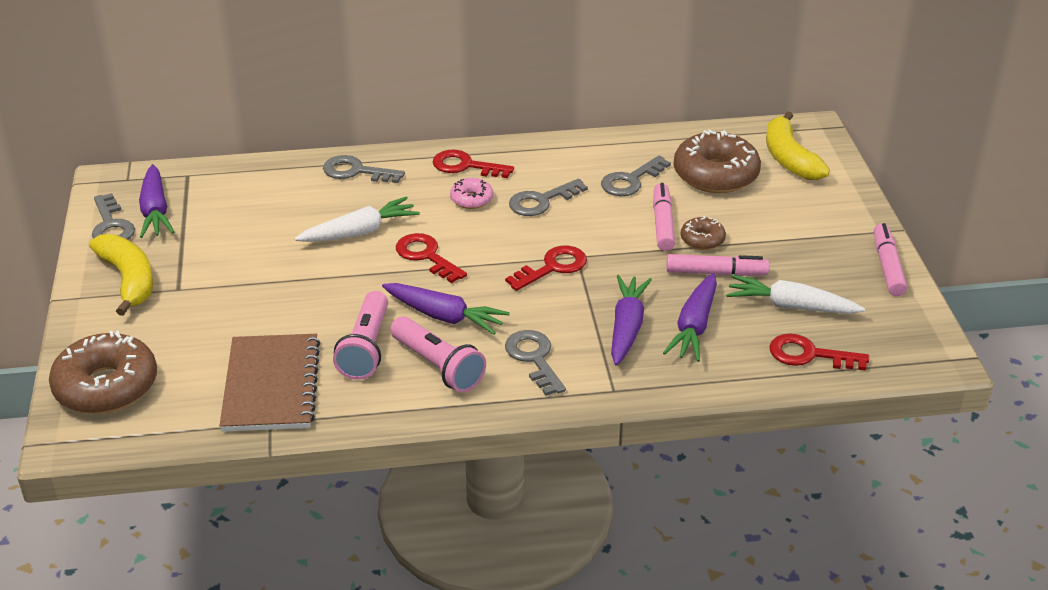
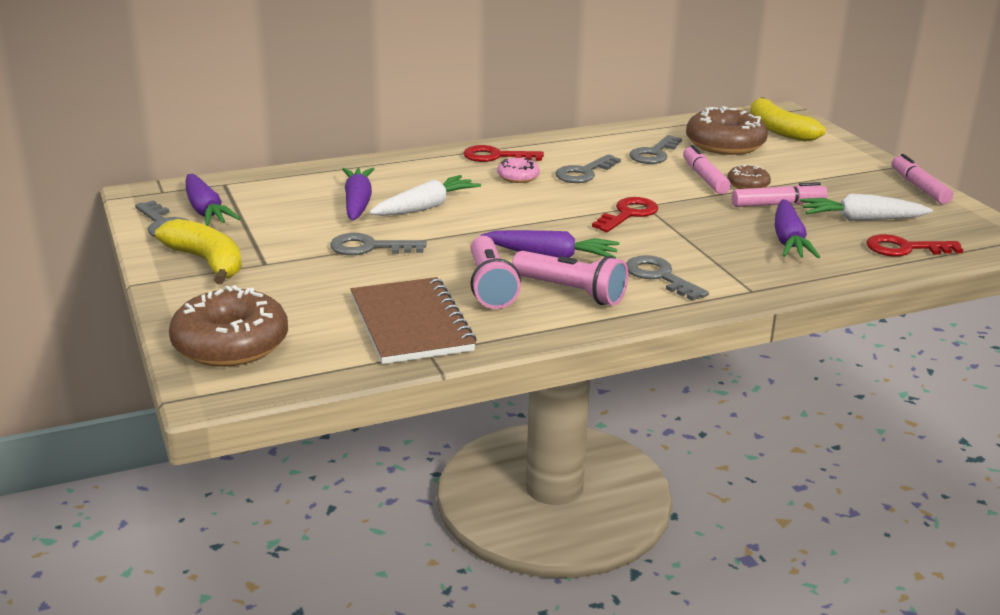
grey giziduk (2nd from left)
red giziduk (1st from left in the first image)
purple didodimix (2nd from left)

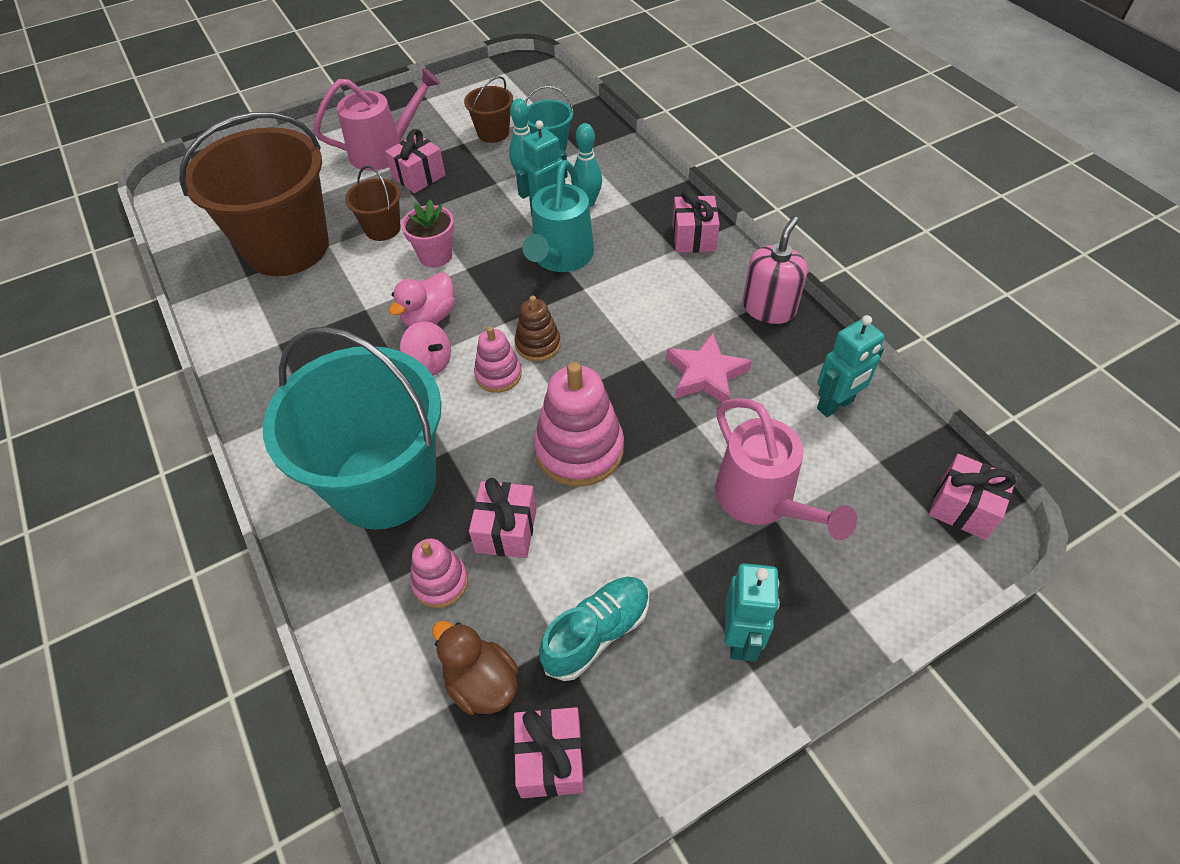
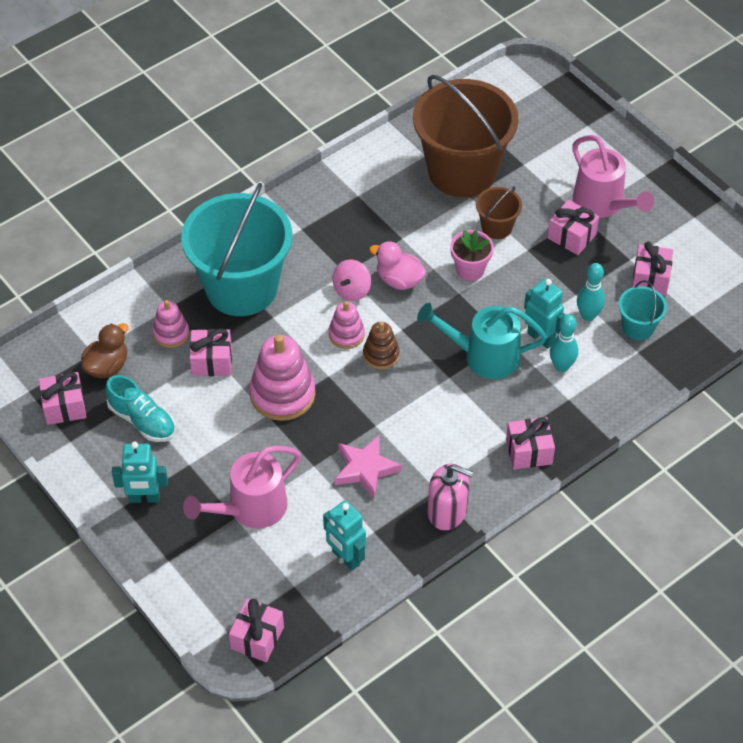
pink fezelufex (6th from left)

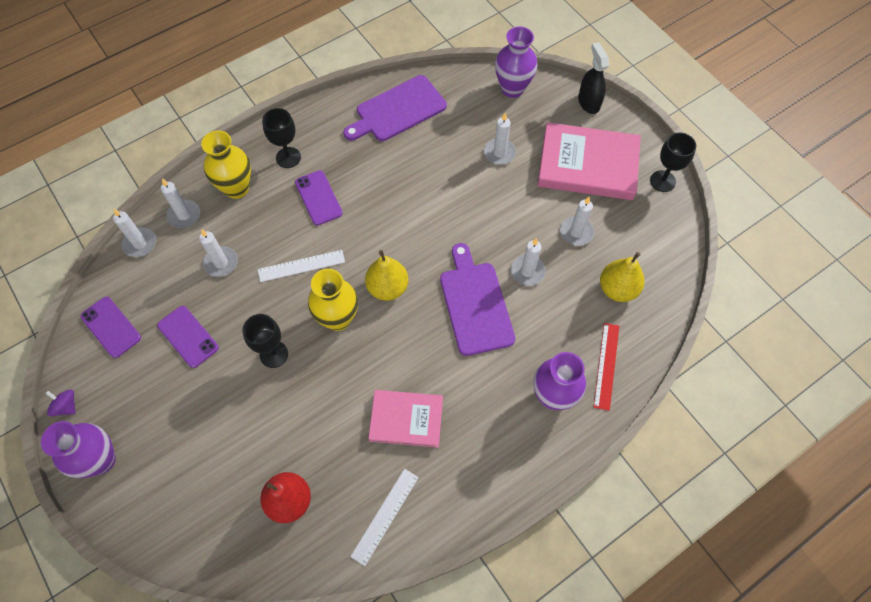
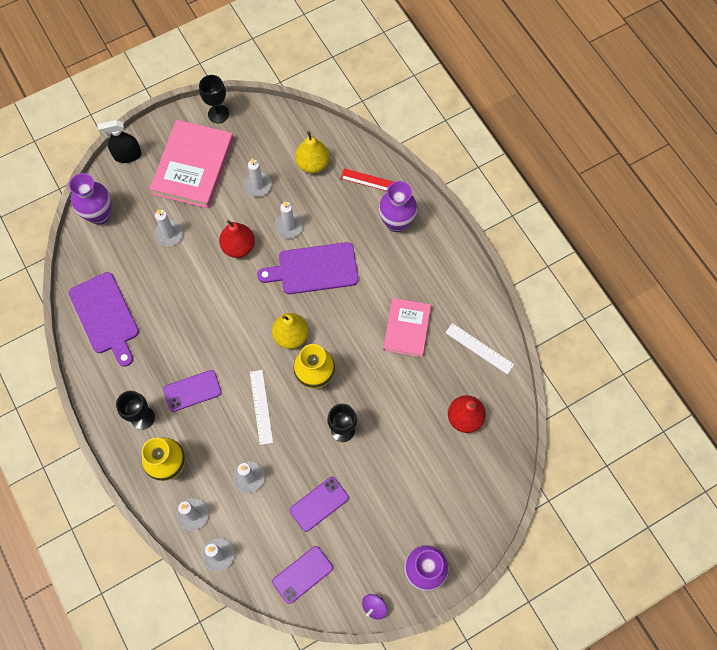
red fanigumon (1st from left)

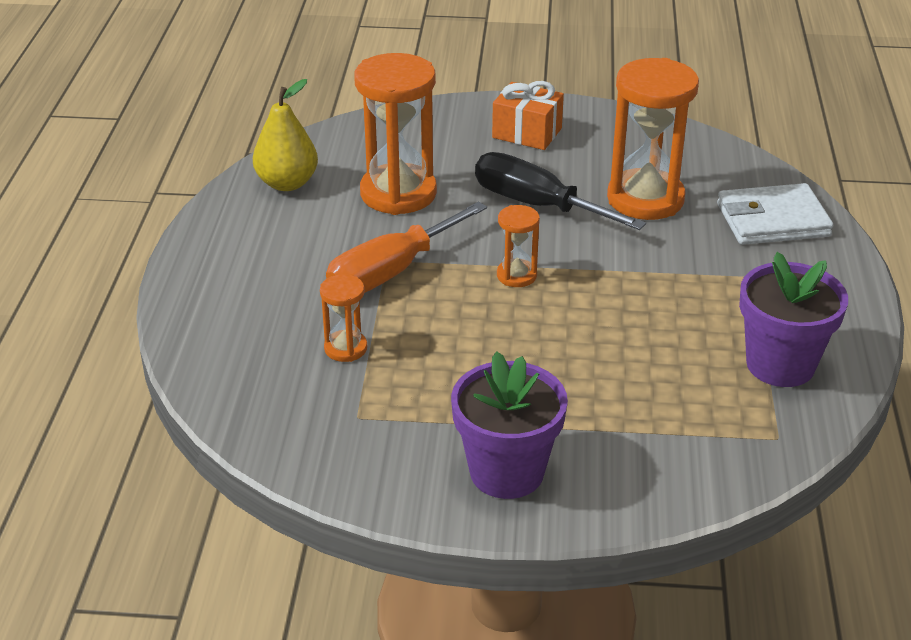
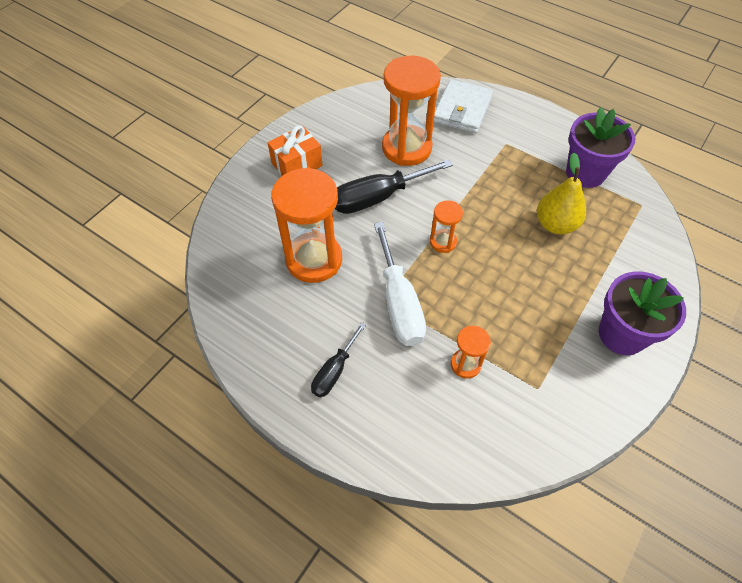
yellow fanigumon
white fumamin
black fumamin (1st from left)

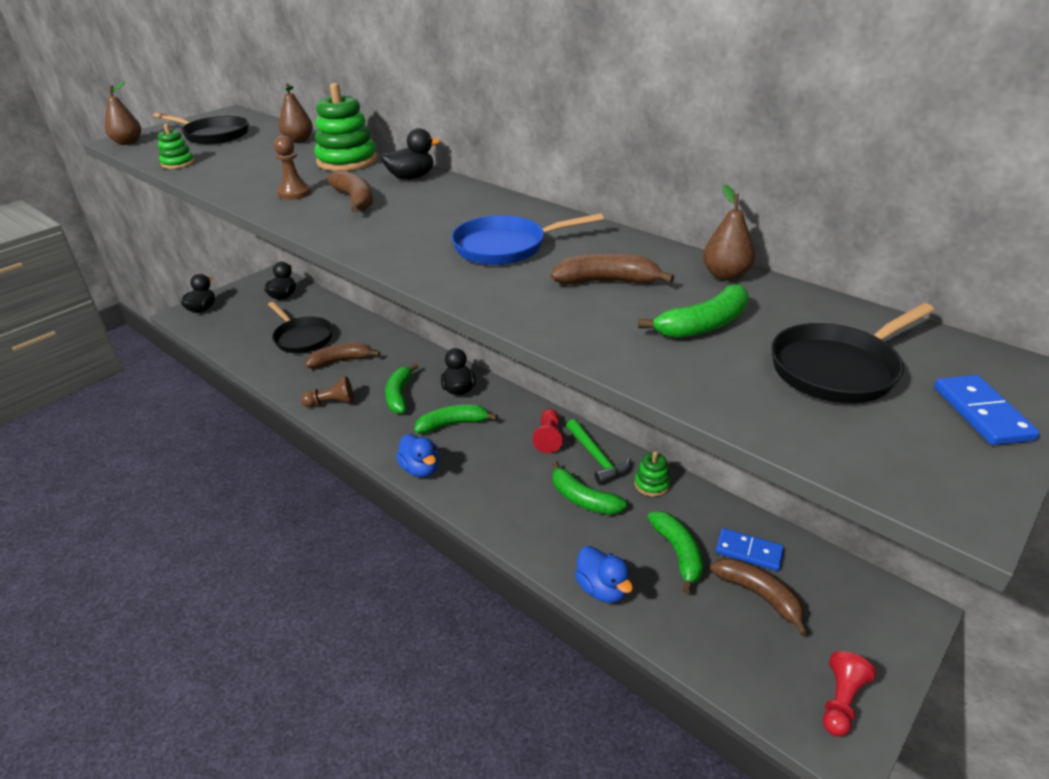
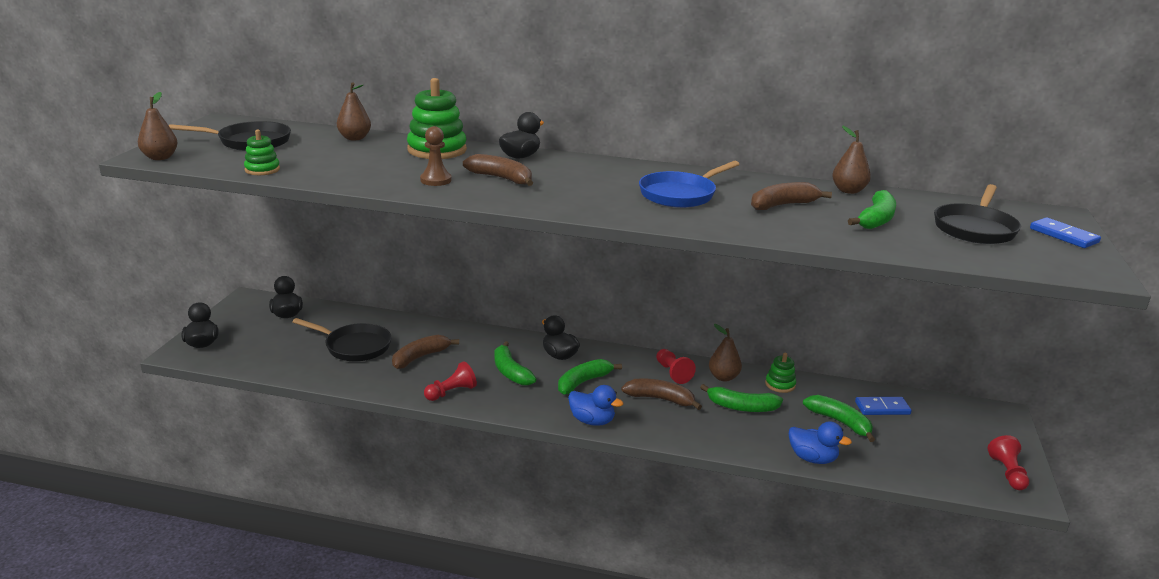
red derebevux (1st from left)
brown fanigumon (3rd from left)
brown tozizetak (3rd from left)

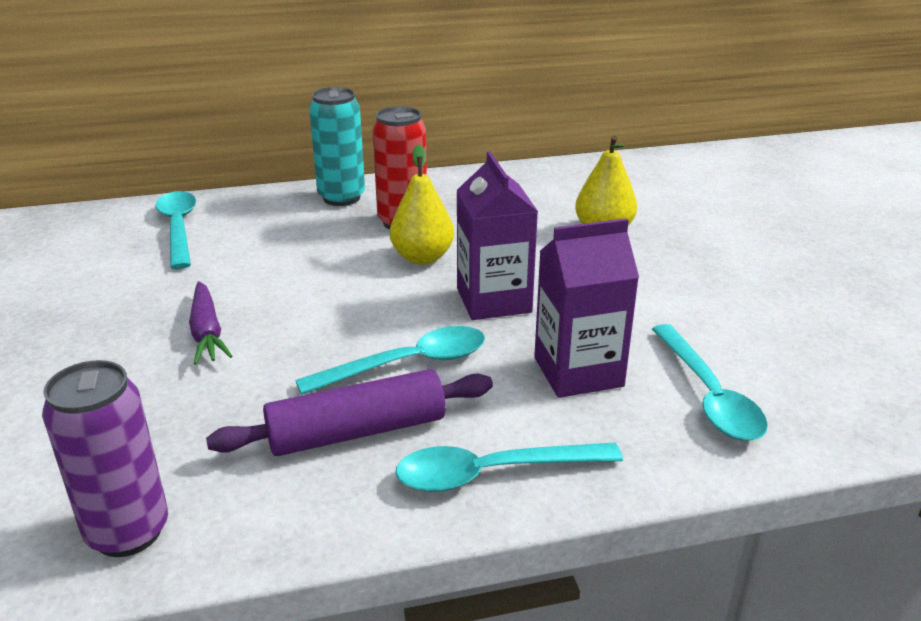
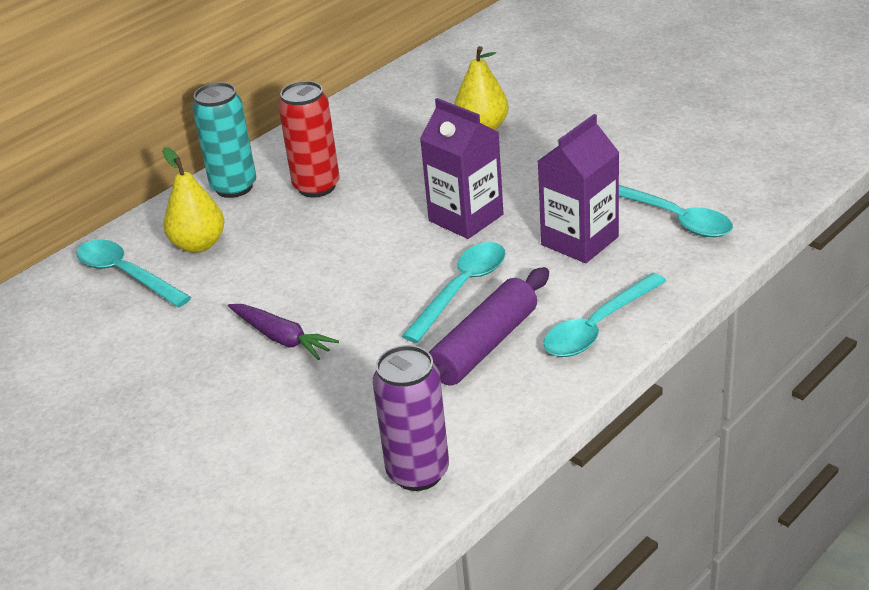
yellow fanigumon (1st from left)

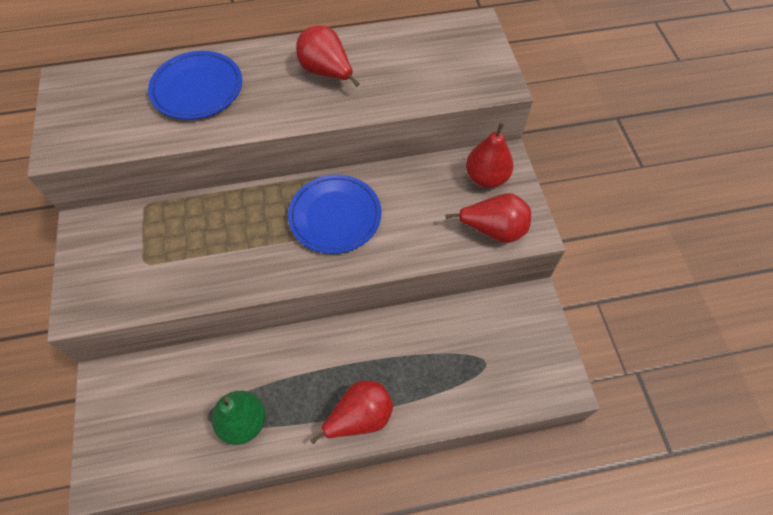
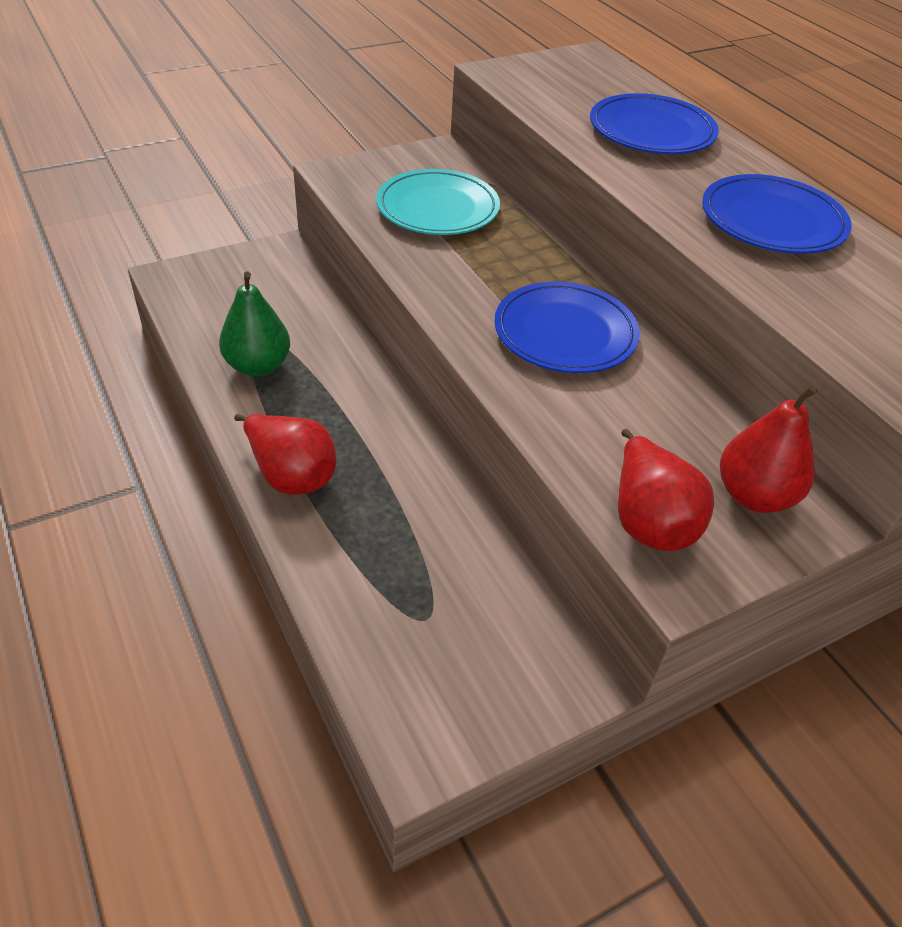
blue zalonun (3rd from left)
turquoise zalonun

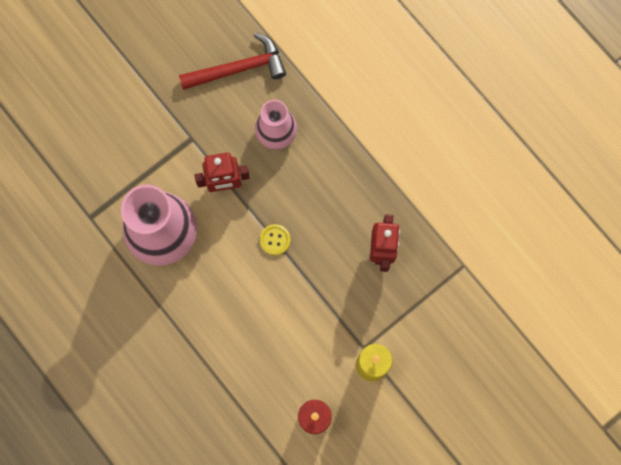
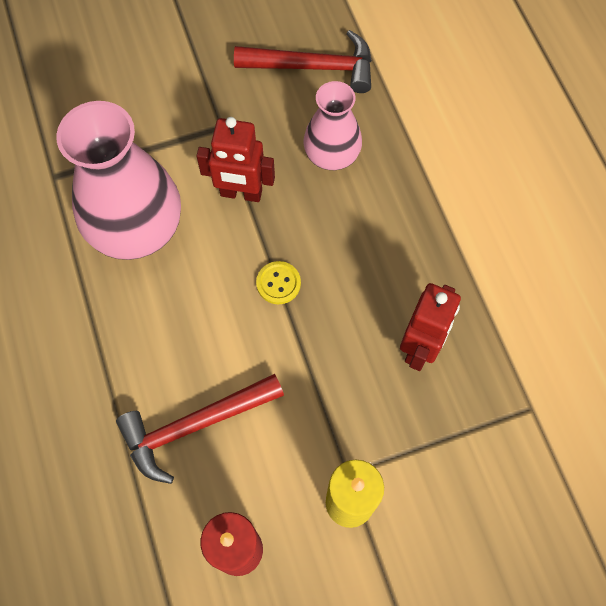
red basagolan (1st from left)

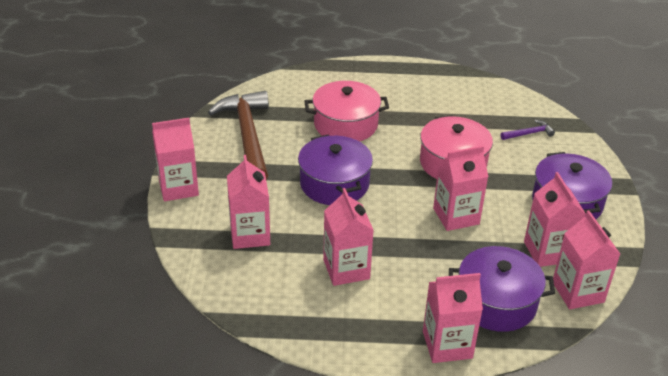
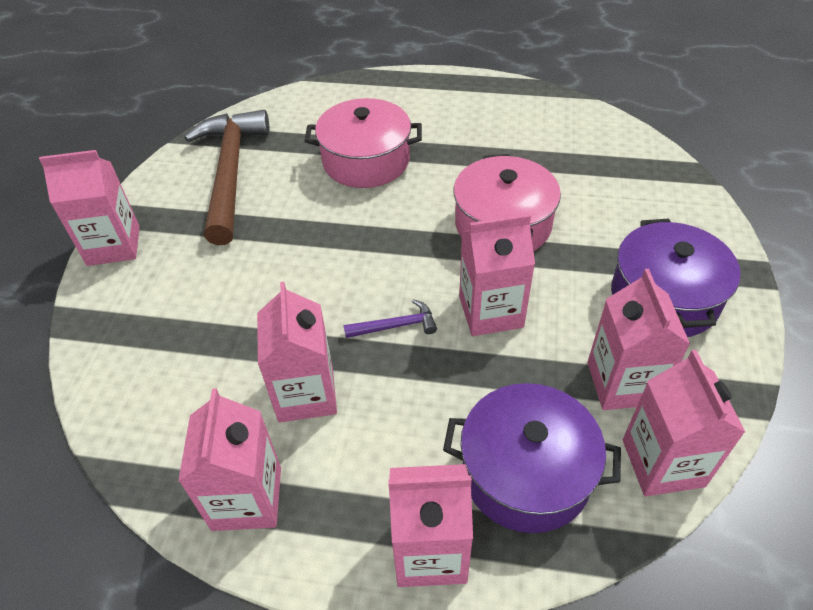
purple basagolan
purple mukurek (1st from left in the first image)
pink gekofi (2nd from left)

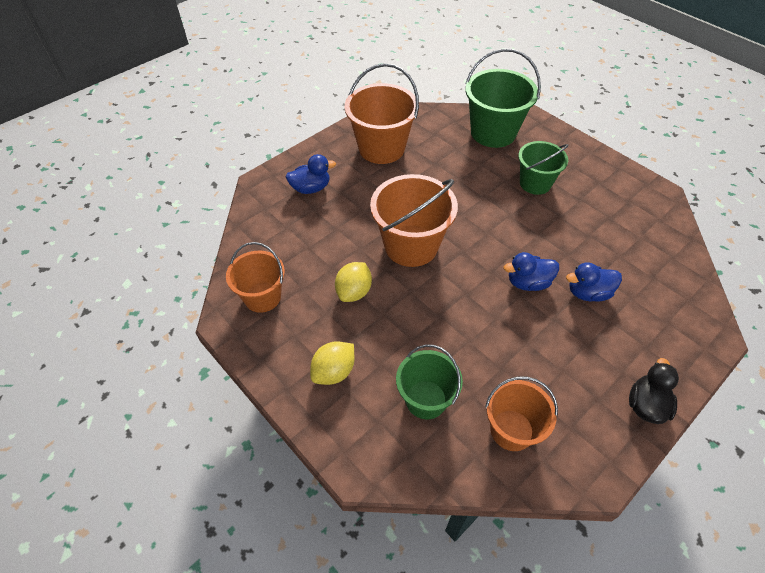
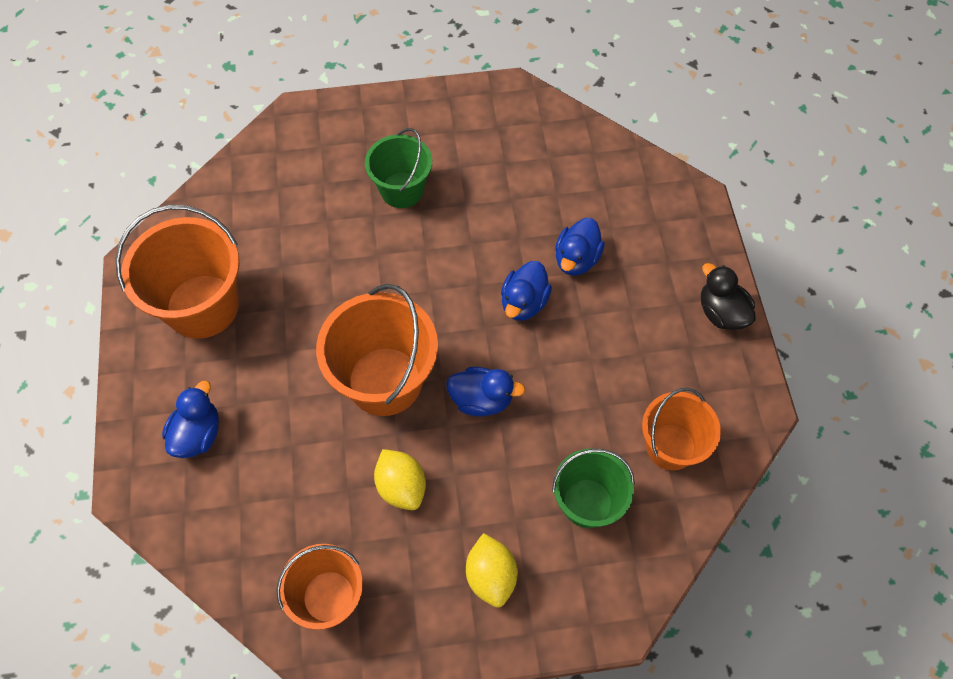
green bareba (2nd from left in the first image)
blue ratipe (2nd from left)

